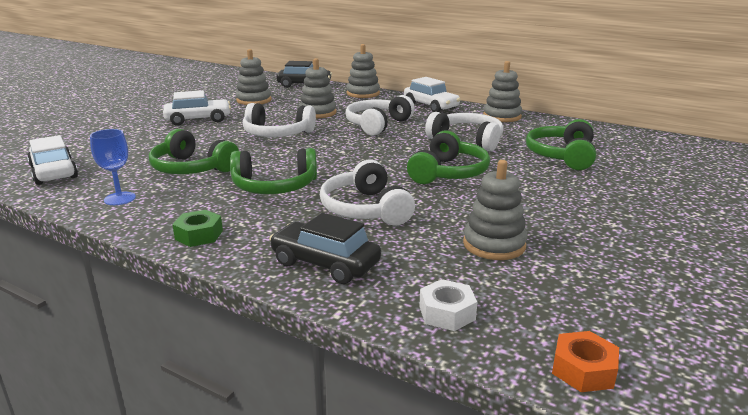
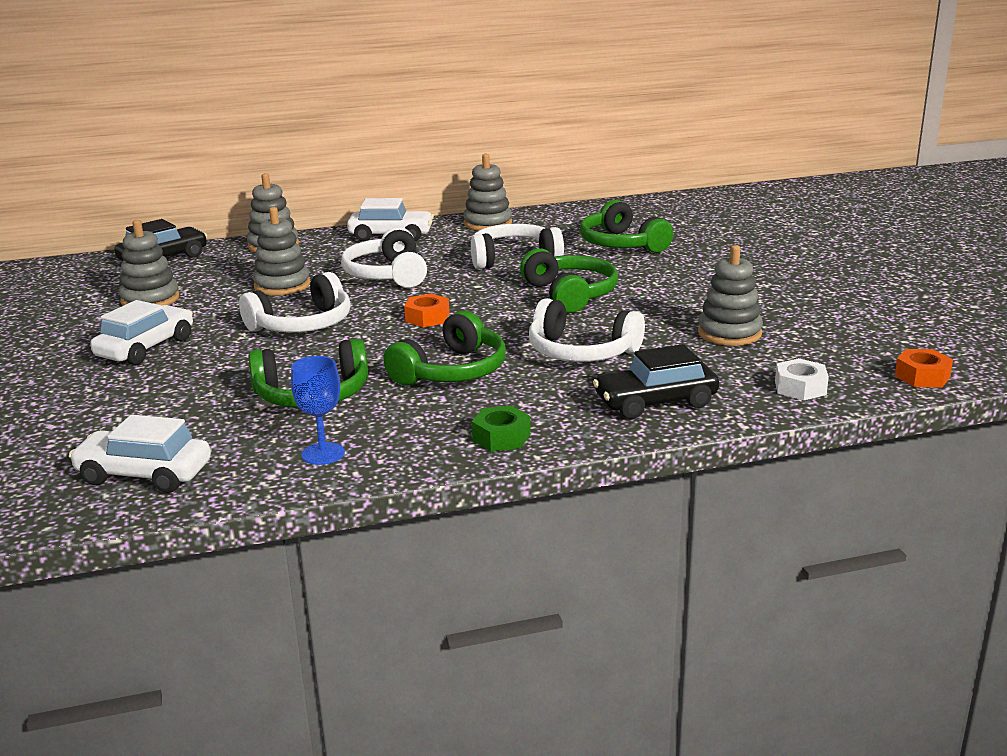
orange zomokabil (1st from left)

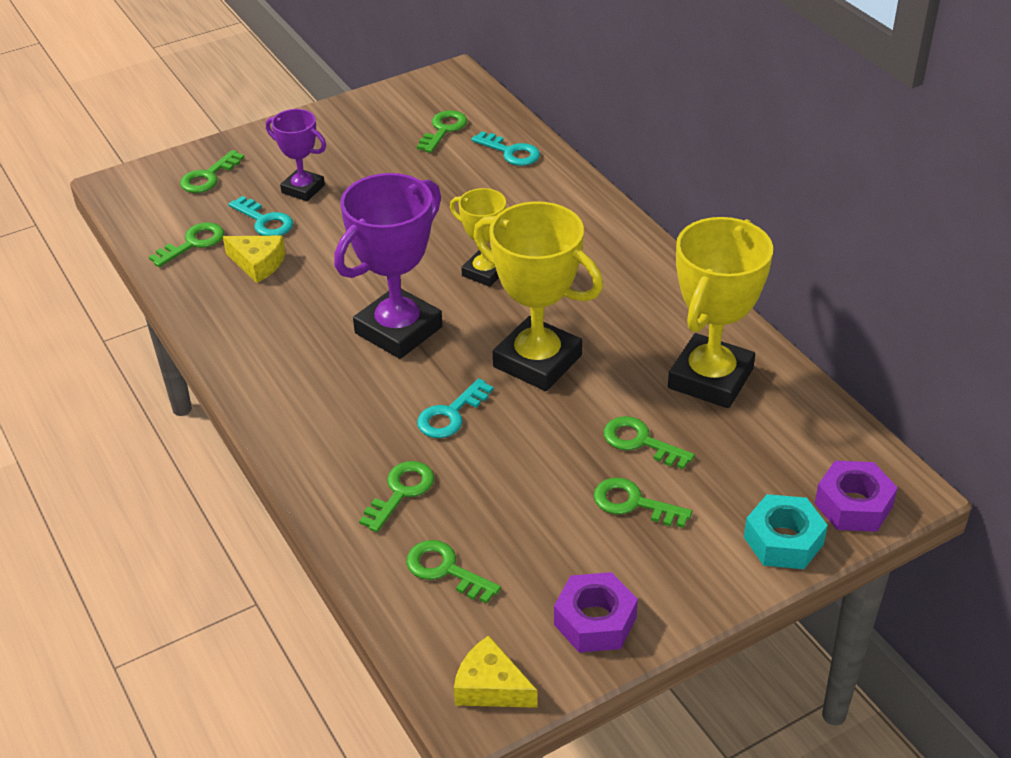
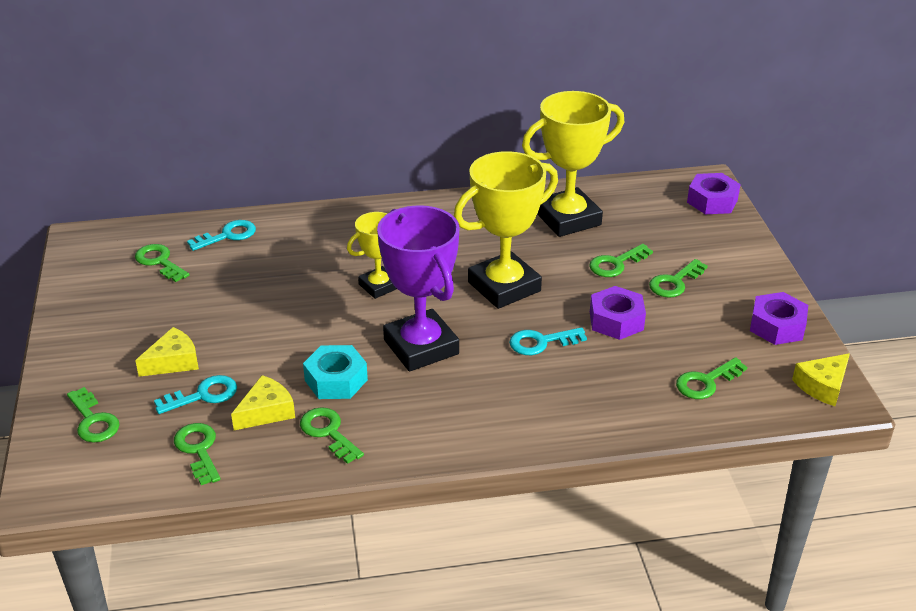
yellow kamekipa (1st from left)
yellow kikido (3rd from left)
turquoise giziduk (3rd from left)
green giziduk (4th from left)
turquoise zomokabil
purple zomokabil (1st from left)

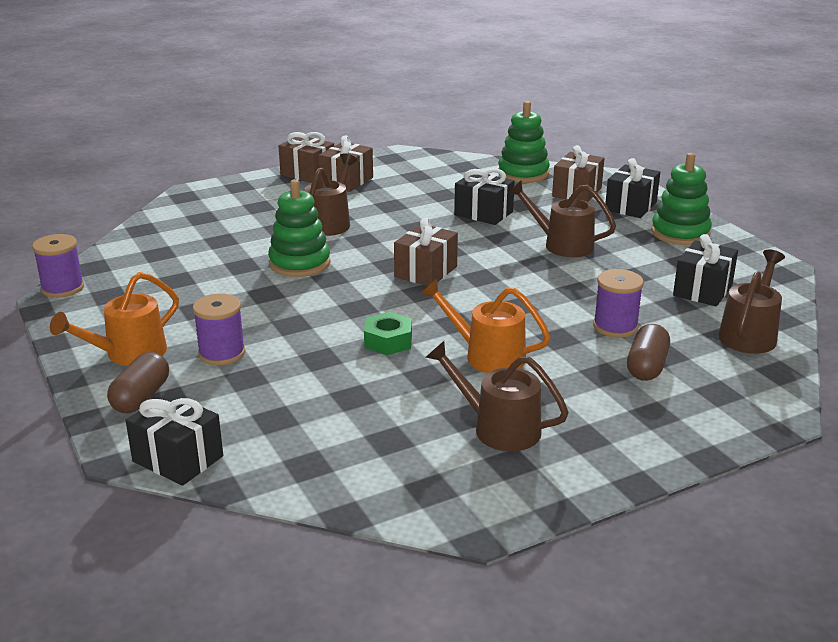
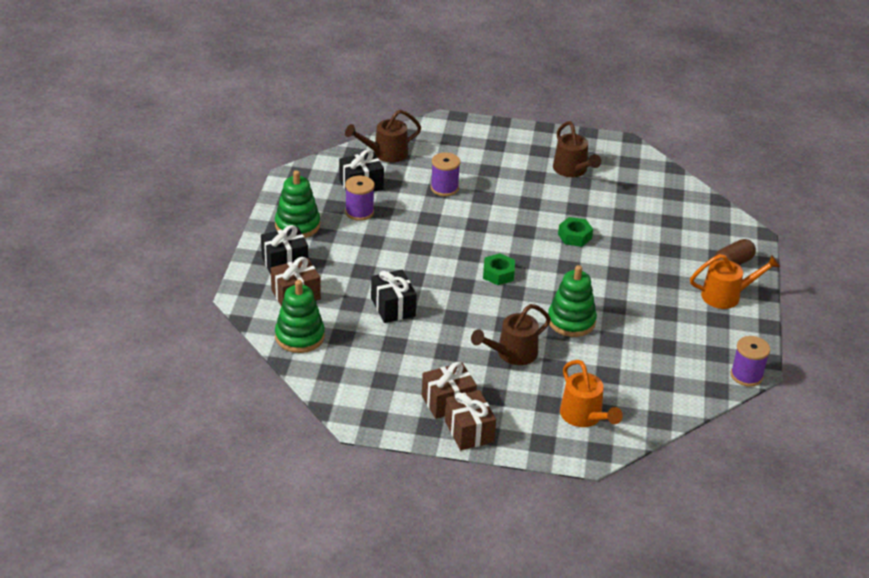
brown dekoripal (3rd from left in the first image)
green zomokabil (1st from left)
orange dekoripal (1st from left)
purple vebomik (1st from left)
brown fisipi (2nd from left in the first image)
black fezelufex (1st from left in the first image)

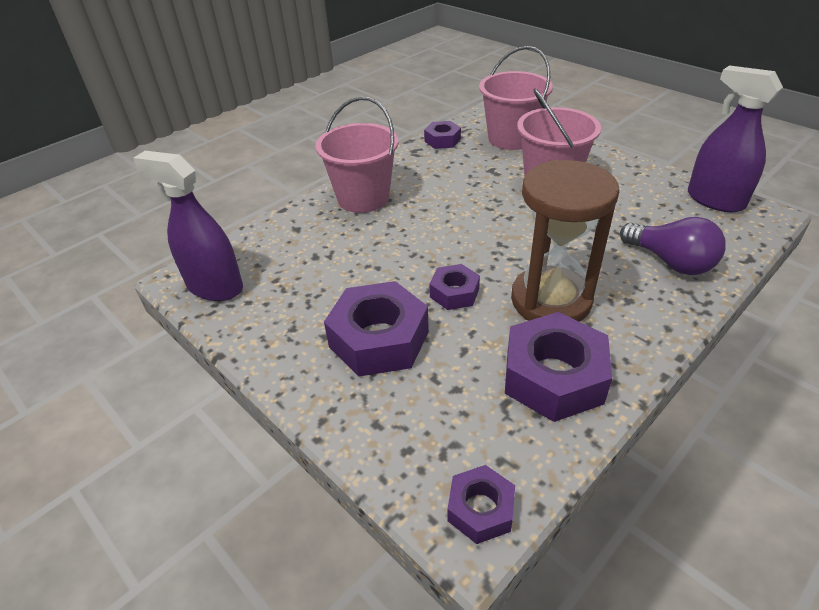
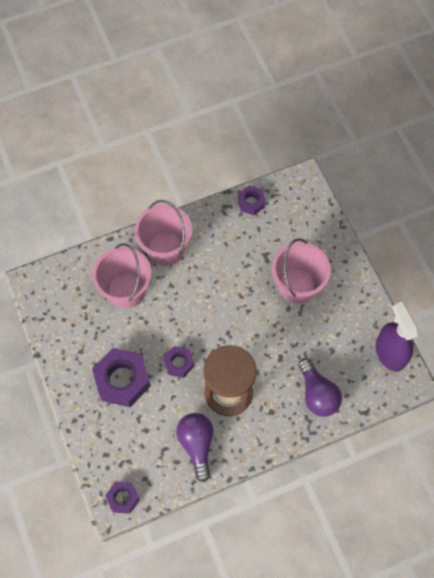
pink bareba (1st from left)
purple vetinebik (1st from left in the first image)
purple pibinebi (1st from left)

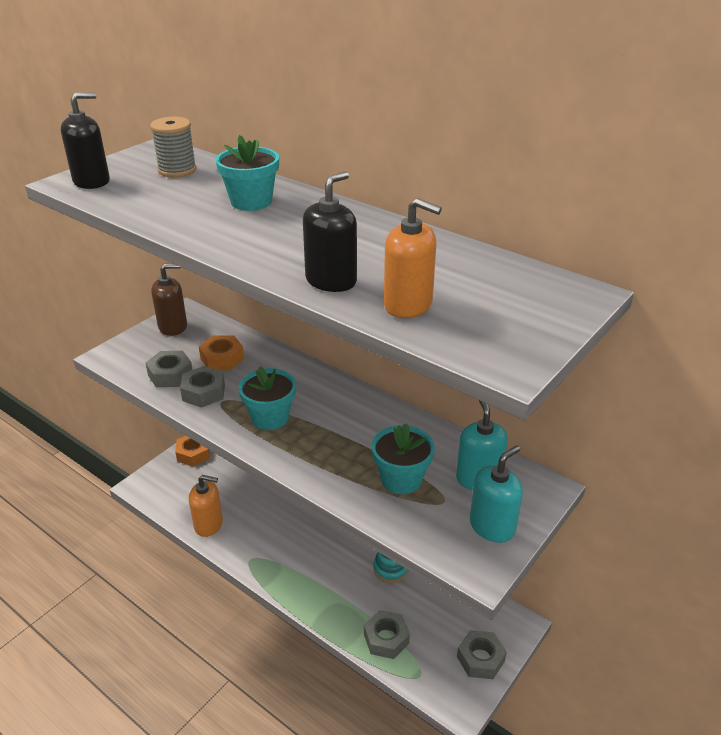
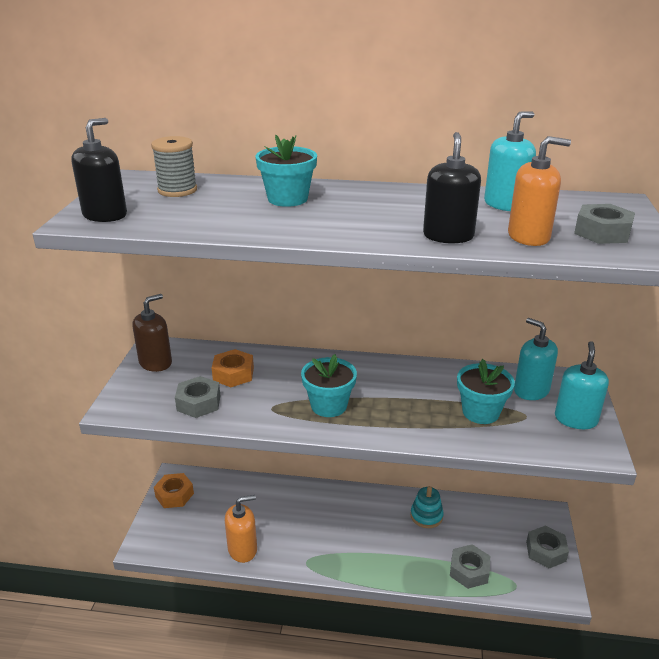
grey zomokabil (4th from left)
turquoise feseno (1st from left)

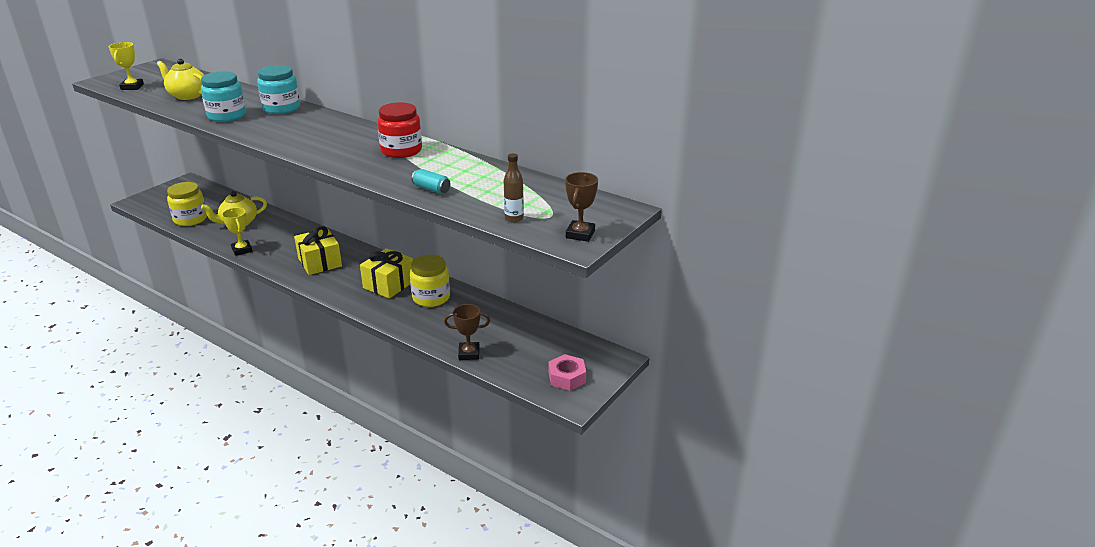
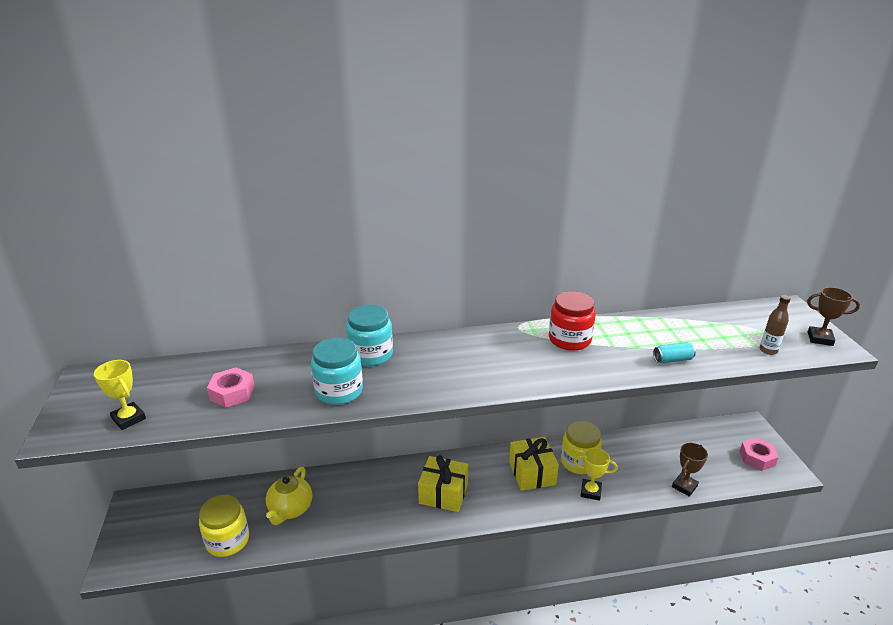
pink zomokabil (1st from left)
brown kikido (2nd from left)
yellow kikido (2nd from left)

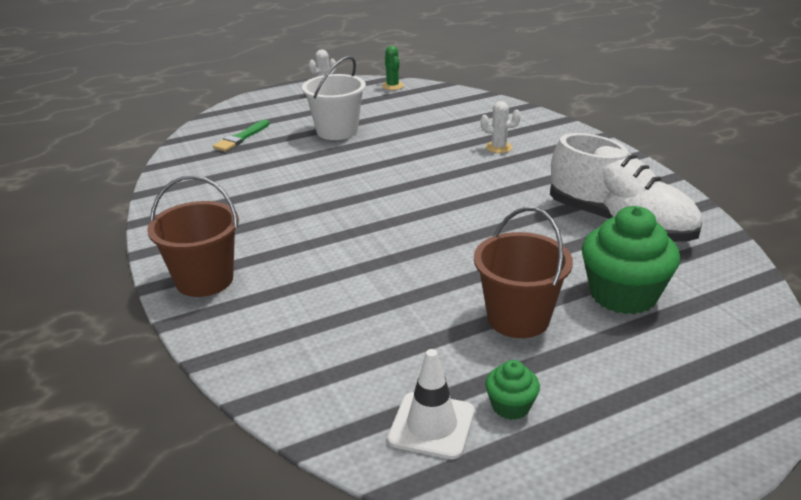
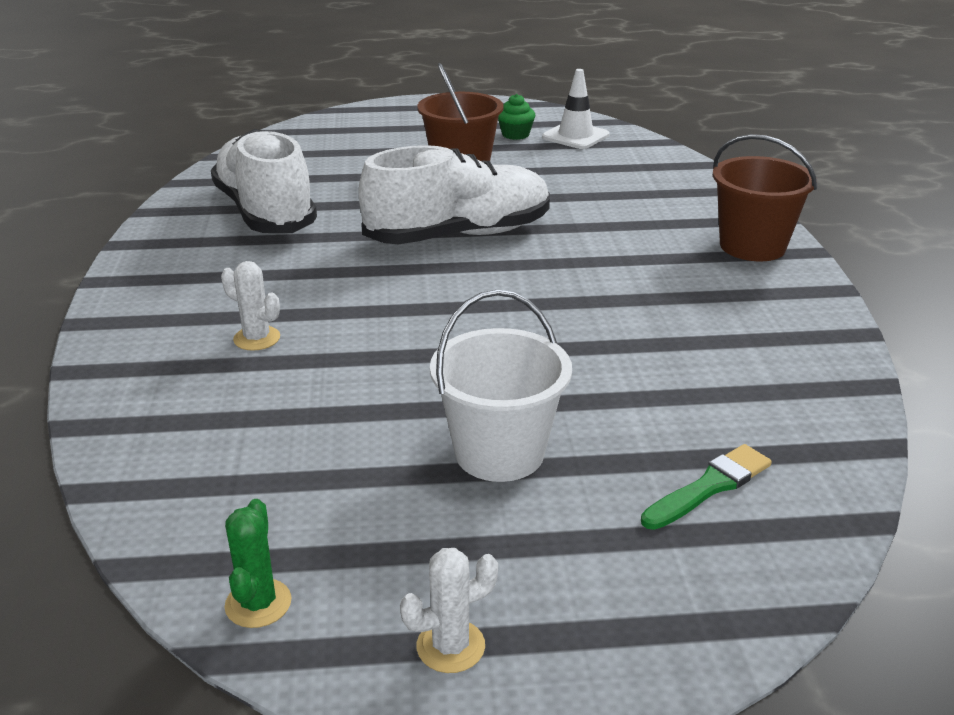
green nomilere (2nd from left in the first image)
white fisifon (2nd from left)

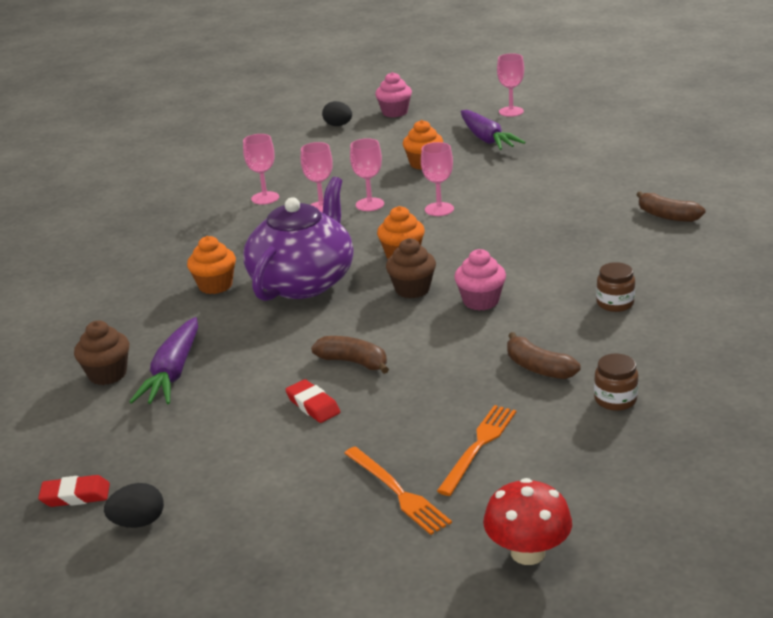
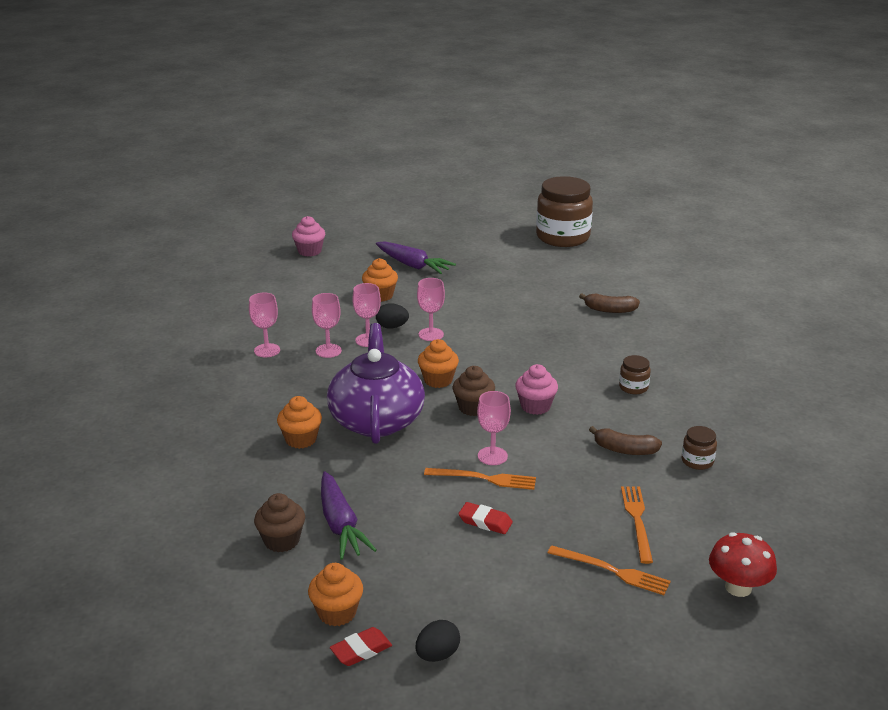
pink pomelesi (5th from left)
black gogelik (1st from left)
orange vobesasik (1st from left)
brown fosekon (1st from left)
orange nomilere (2nd from left)

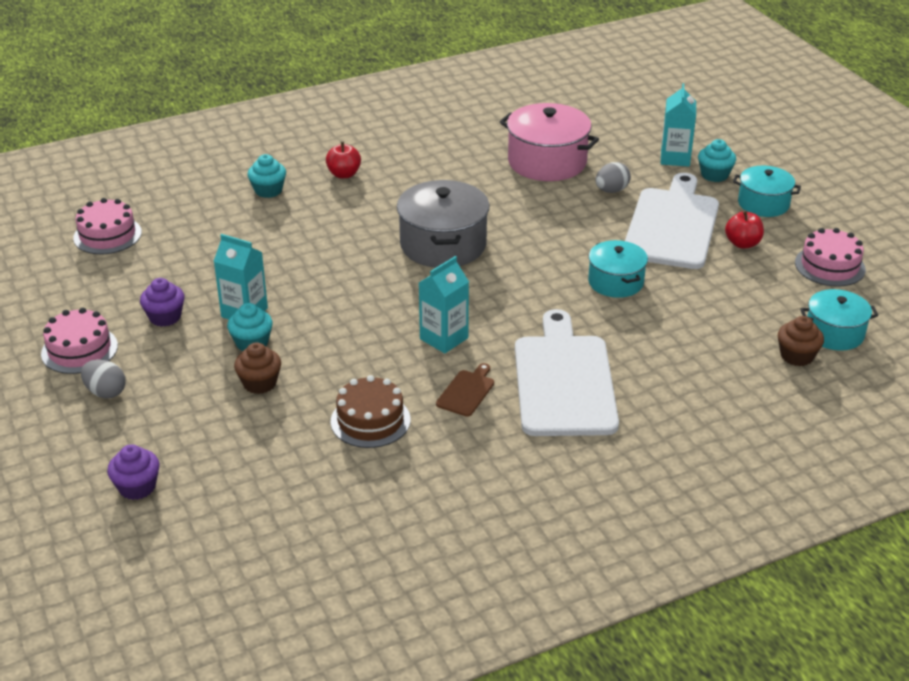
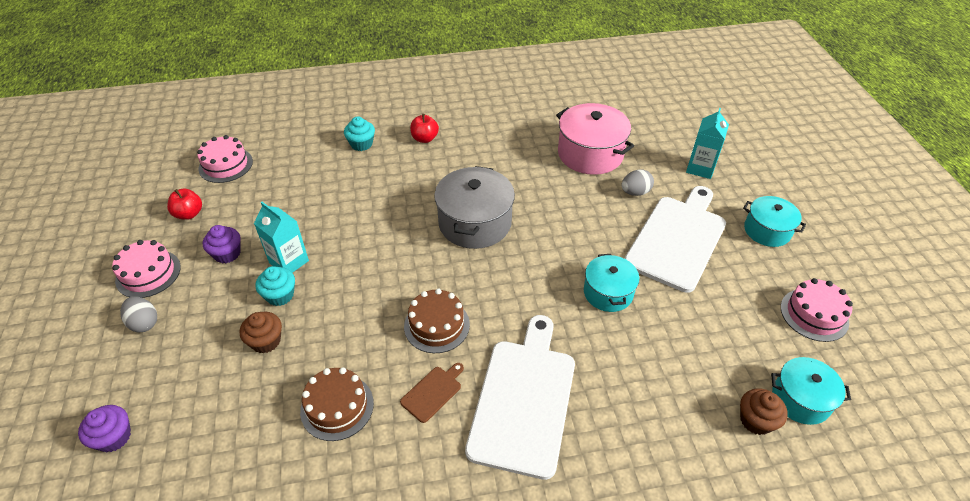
turquoise nomilere (3rd from left in the first image)
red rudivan (1st from left)
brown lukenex (2nd from left)

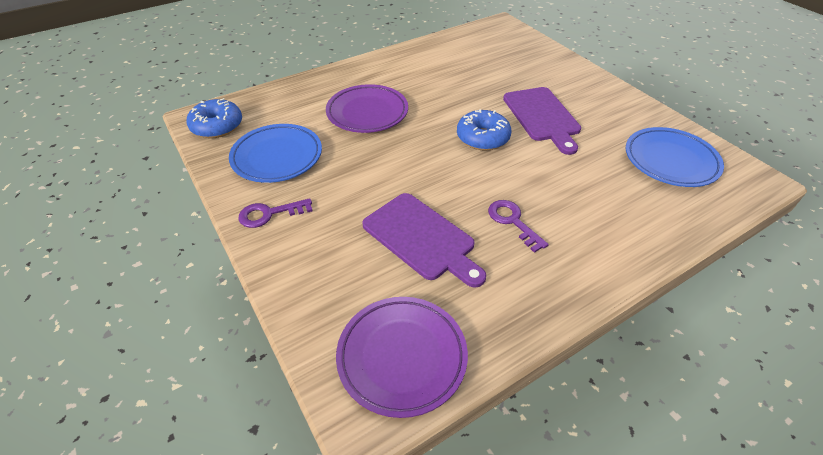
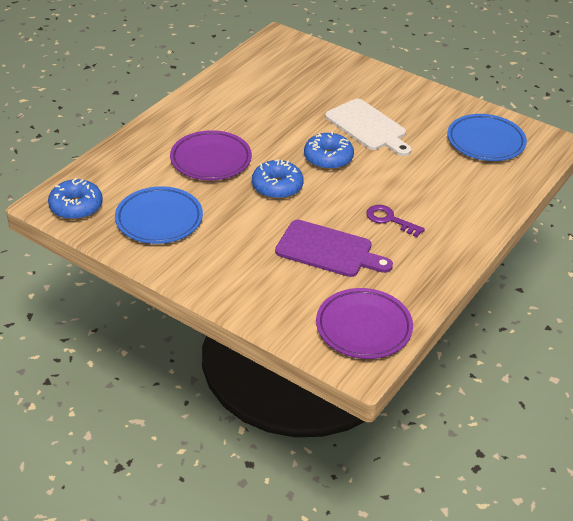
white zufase
purple giziduk (1st from left in the first image)
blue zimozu (2nd from left)

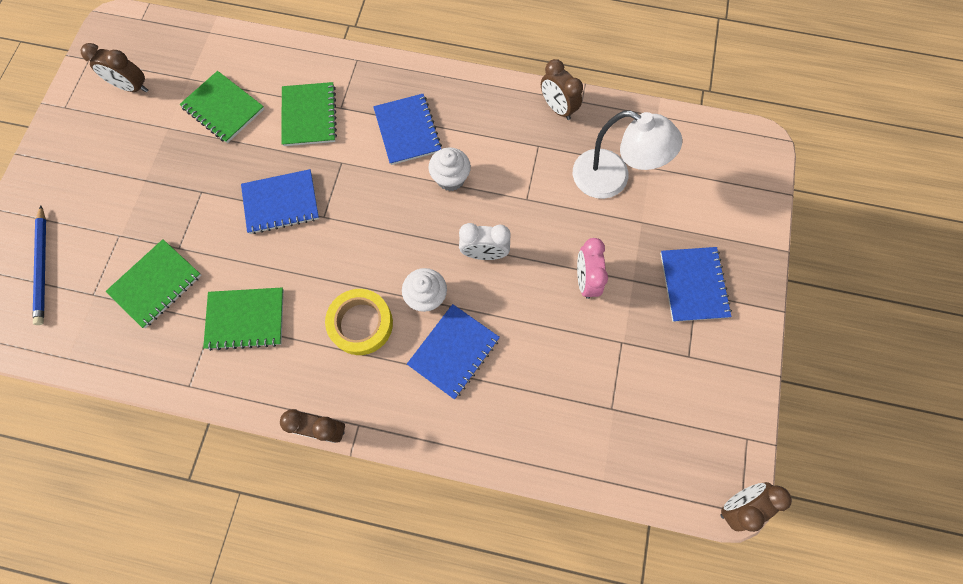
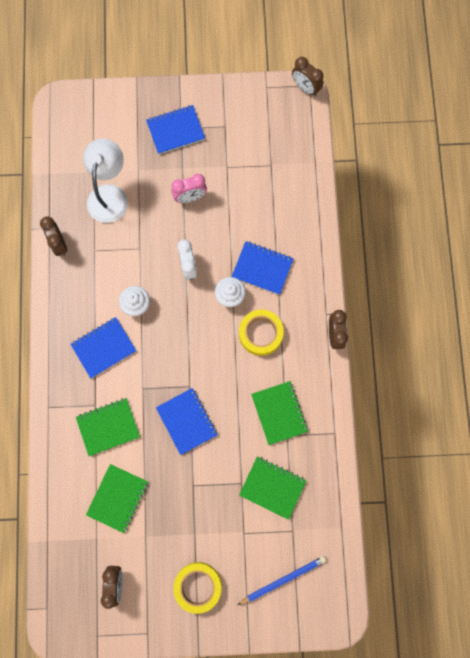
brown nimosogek (1st from left)
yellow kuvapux (1st from left)

